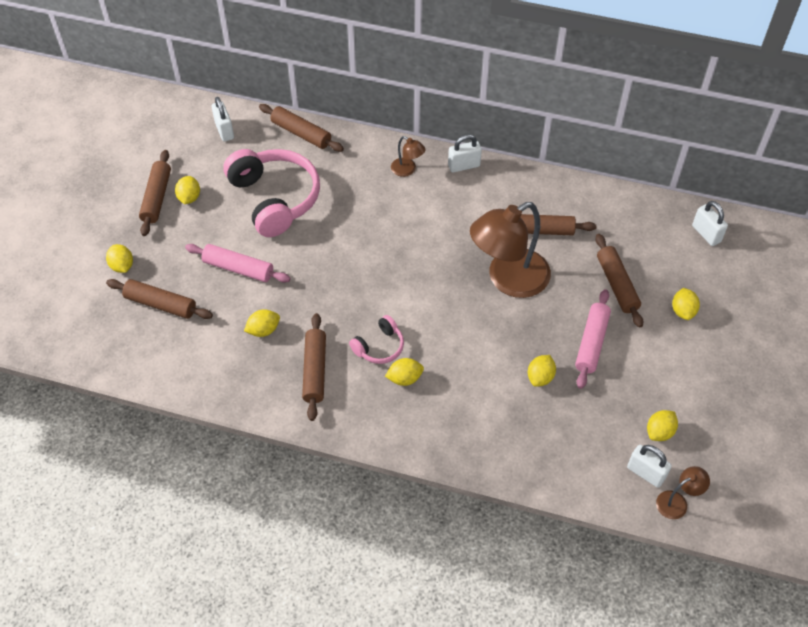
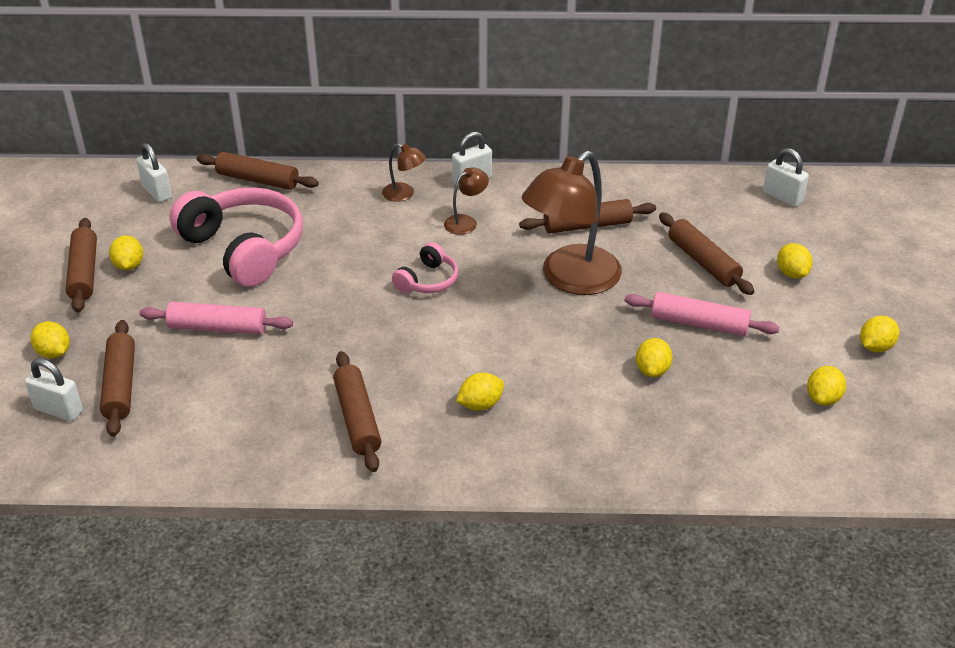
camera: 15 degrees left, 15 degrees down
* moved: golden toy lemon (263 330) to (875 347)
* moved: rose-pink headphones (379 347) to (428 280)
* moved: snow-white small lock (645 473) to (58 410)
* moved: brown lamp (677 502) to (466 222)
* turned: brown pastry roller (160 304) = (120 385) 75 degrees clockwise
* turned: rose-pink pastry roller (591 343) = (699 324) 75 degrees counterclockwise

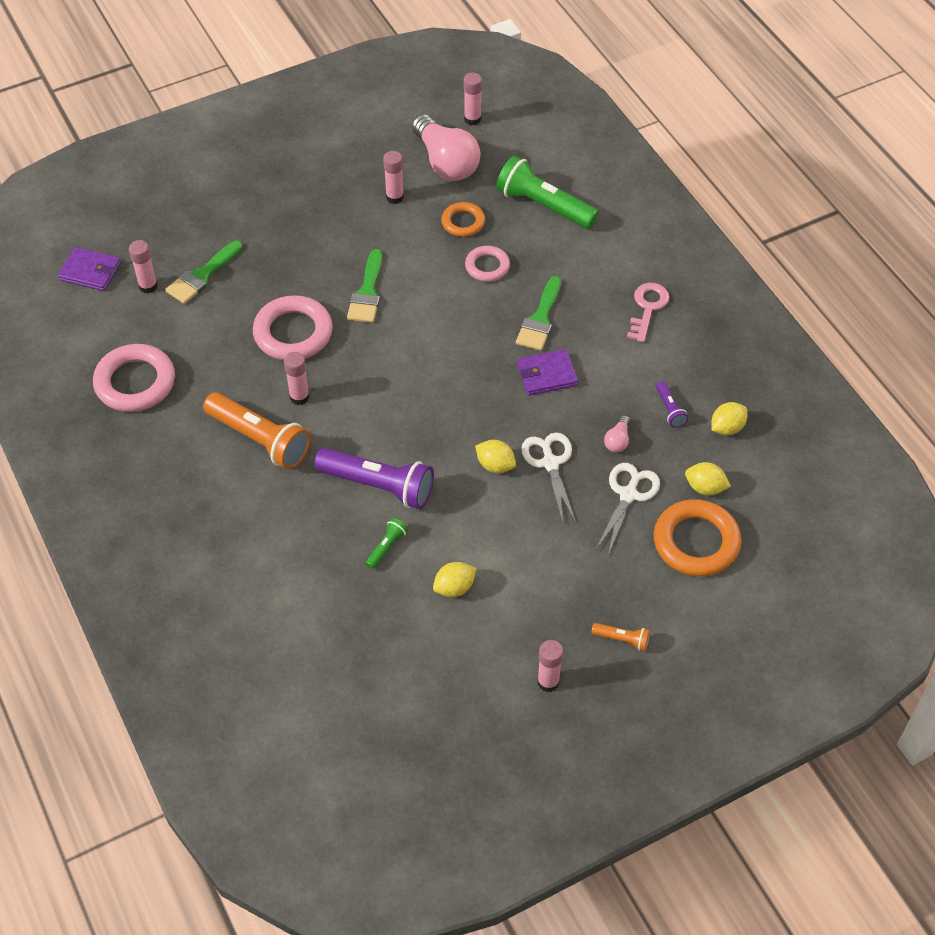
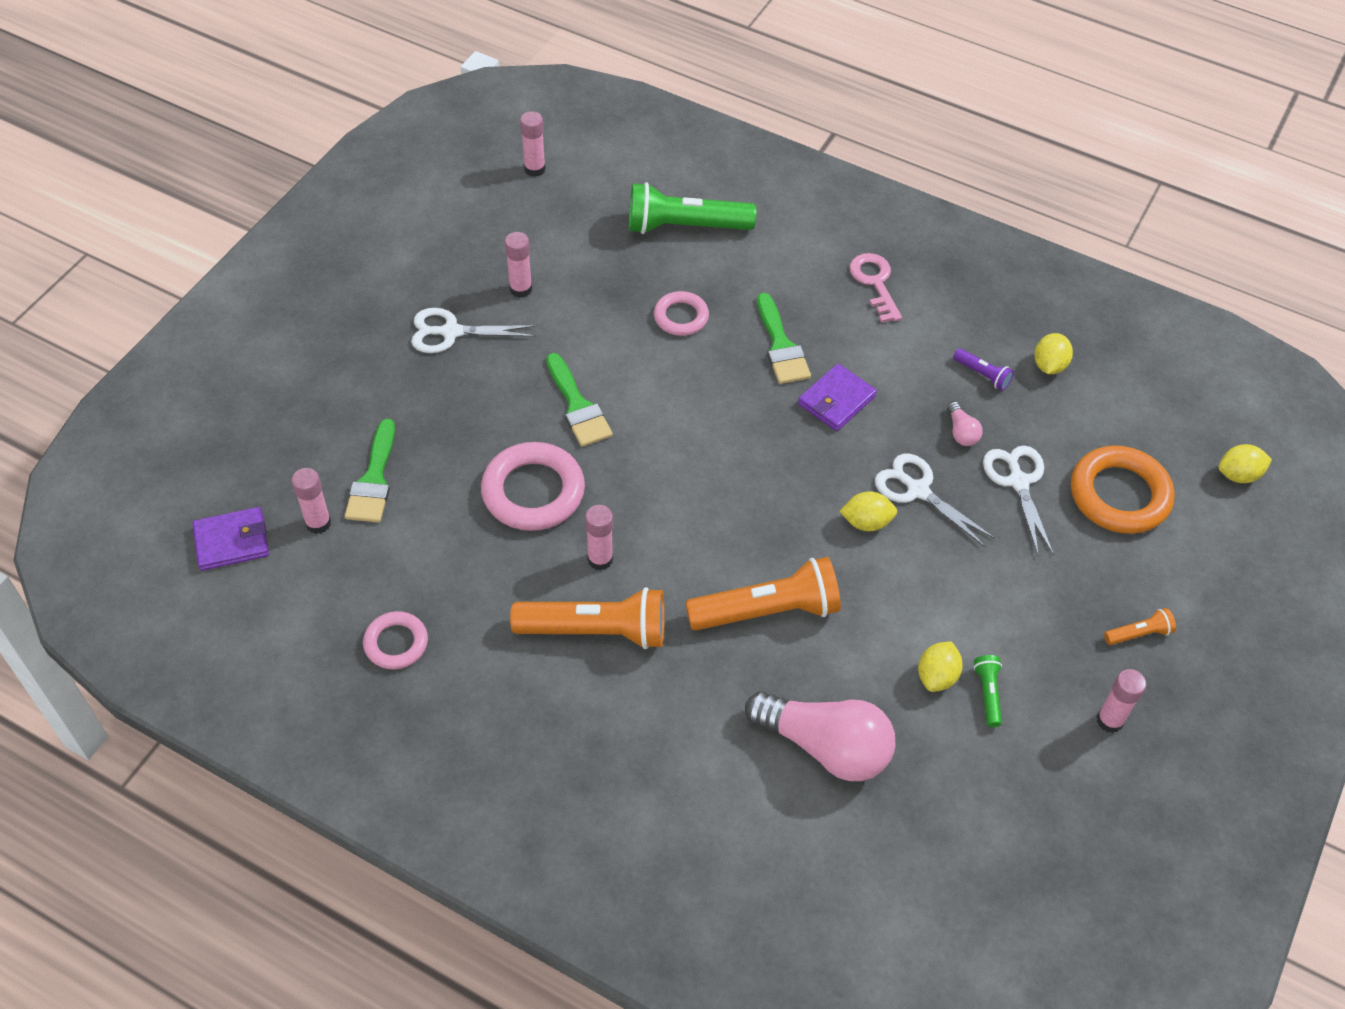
camera: 35 degrees left, 0 degrees up
* removed: bright orange ring (463 222)
* added: snow-white pair of scissors (451 332)
* moved: emerald torch (387 547) to (987 693)
* moved: rose-pink lightbulb (446 162) to (825 746)
* moved: golden toy lemon (705 488) to (1238 475)
* recoloured: violet torch (378 486) to bright orange torch (767 611)
* resized: rose-pink ring (135 382) = (396 643) x0.58

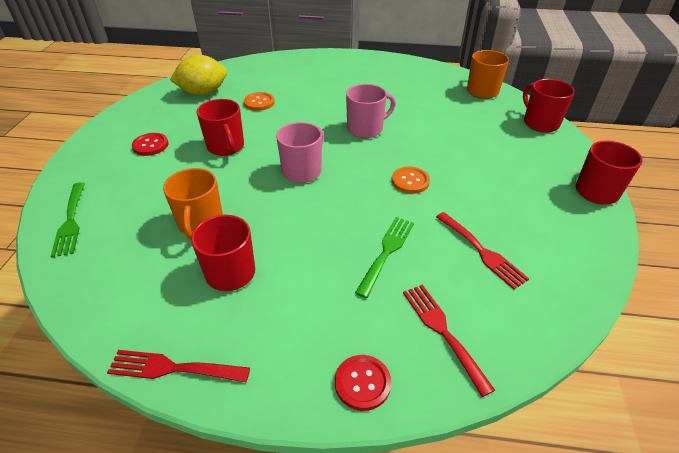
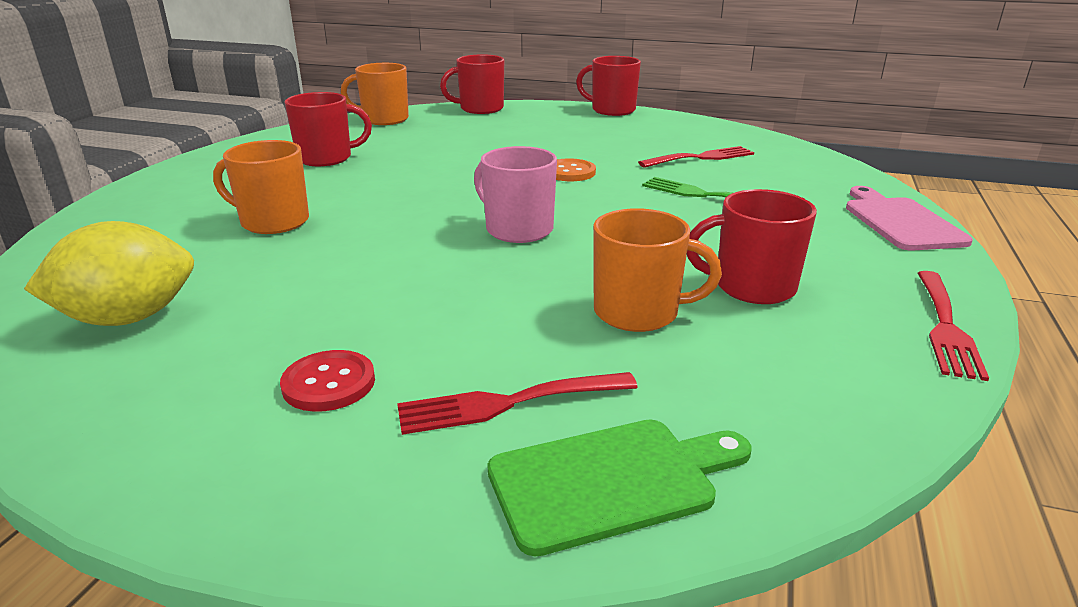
camera: 80 degrees left, 15 degrees down
* removed: bright orange sewing button (259 102)
* removed: rose-pink coffee mug (366 129)
* added: bright orange coffee mug (273 222)
* moved: crimson coffee mug (226 147) to (326 158)
* moved: crimson fork (442 331) to (507 403)
* replaced: emerald fork (71 221) to emerald bread board (611 481)
* replaced: crimson sewing button (362 383) to rose-pink bread board (900 222)
* turned: golden toy lemon (203 93) = (129 318) 75 degrees clockwise

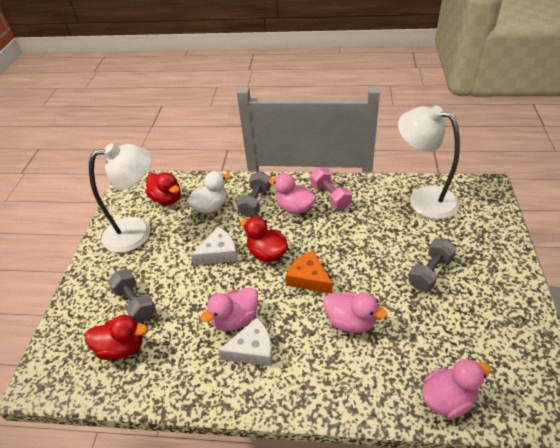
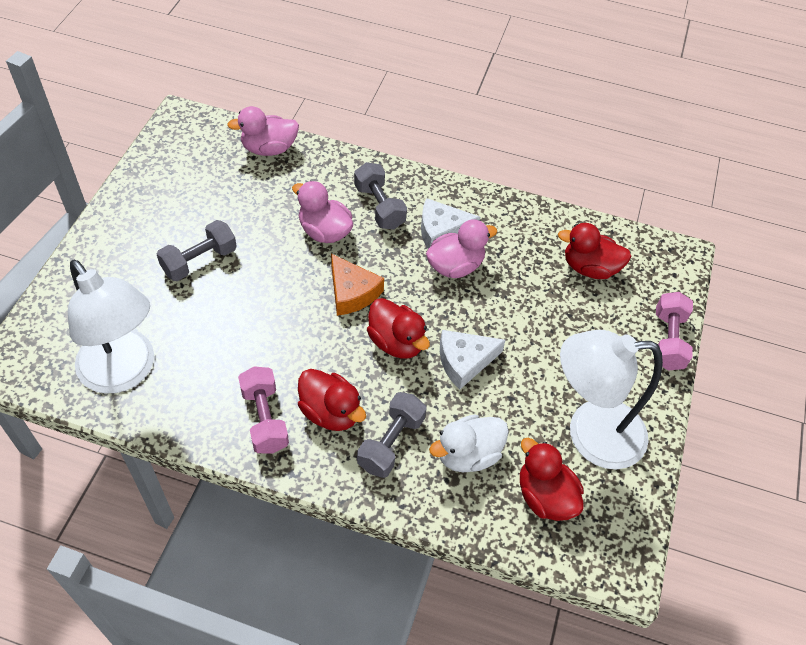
camera: 175 degrees left, 10 degrees up
* added: rose-pink dumbbell (668 340)
* moved: ash-grey dumbbell (135 303) to (379 206)
* recoloured: rose-pink duck (294 208) to crimson duck (330 412)

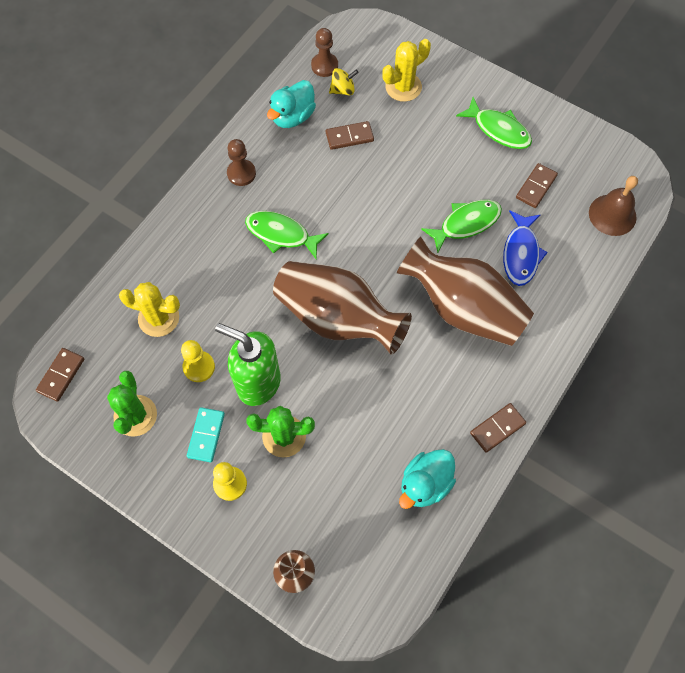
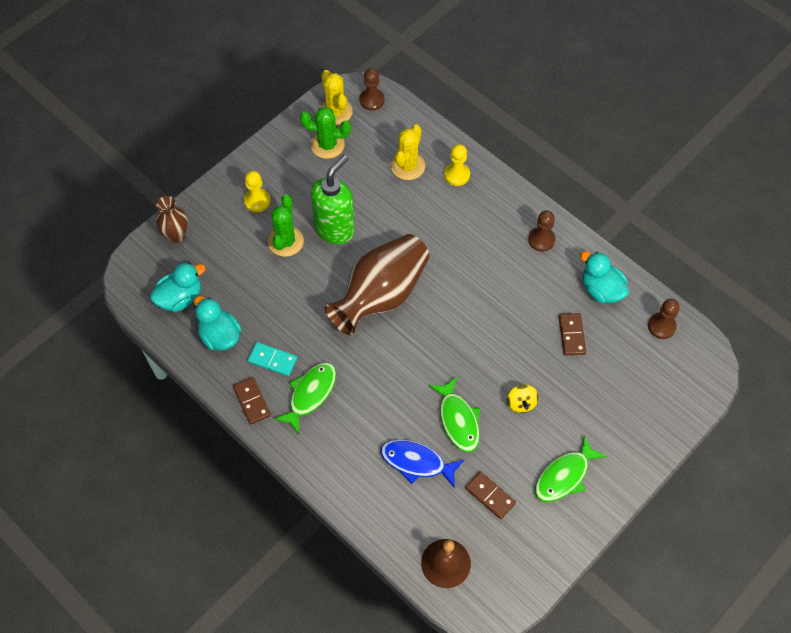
camera: 100 degrees right, 5 degrees down
* removed: brown tall vase (463 308)
* added: aqua duck (180 298)
* moved: golden game pawn (199 367) to (457 175)
* moved: aqua domino tile (206 435) to (272 360)
* moved: emerald toy fish (281 234) to (310 394)
* moved: golden spinning top (343 90) to (521 403)
* moved: golden saguaro cactus (403 87) to (335 112)
* replaced: brown domino tile (61 375) to brown game pawn (372 100)

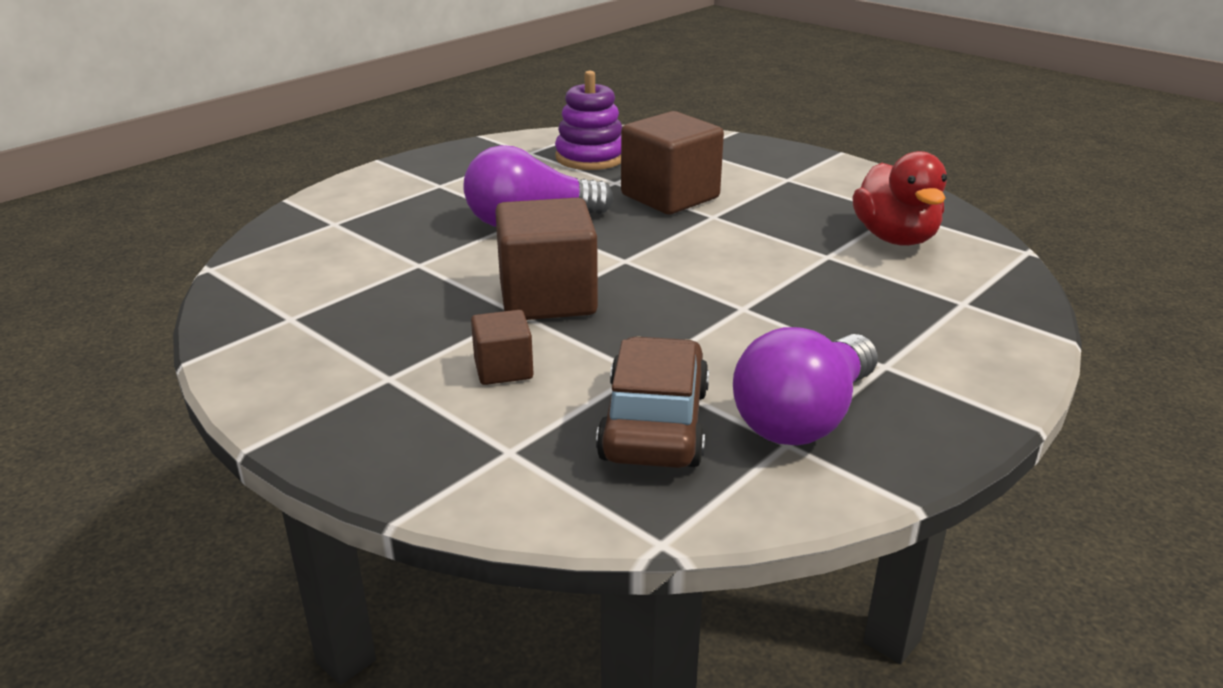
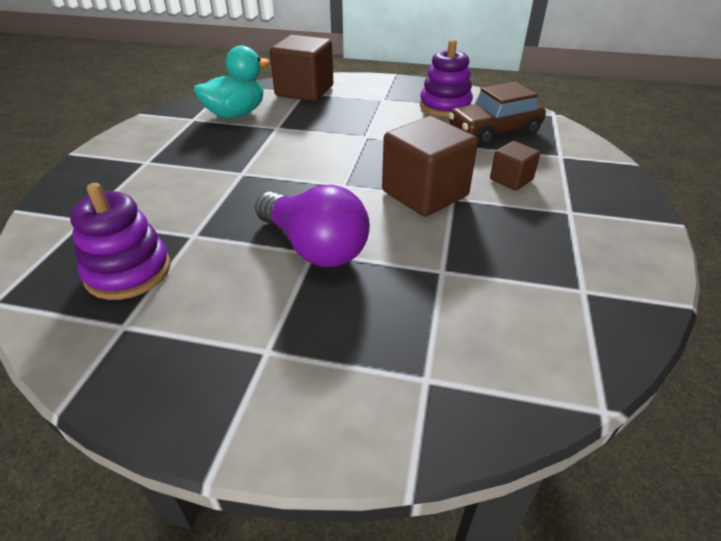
camera: 120 degrees left, 10 degrees up
* moved: brown solid cube (670 196) to (304 91)
* replaced: violet lightbulb (803 418) to violet stacking toy (445 106)
* recoloured: crimson duck (895 238) to aqua duck (236 114)

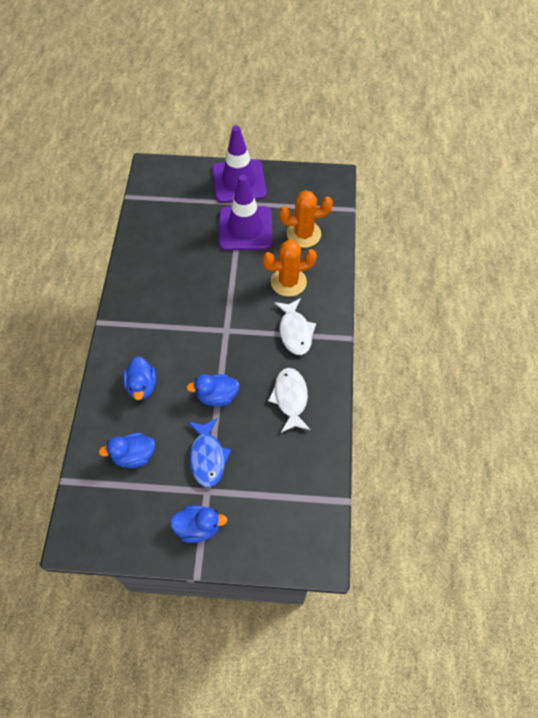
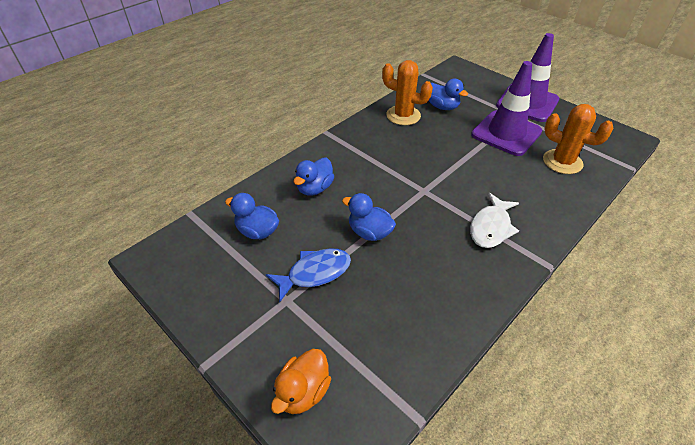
camera: 40 degrees right, 15 degrees down
* removed: snow-white toy fish (290 398)
* added: bright orange duck (303 392)
* moved: blue duck (198 527) to (442 107)
* moved: bright orange saguaro cactus (288 282) to (403 115)
* turned: blue toy fish (207 457) = (314 273) 150 degrees counterclockwise

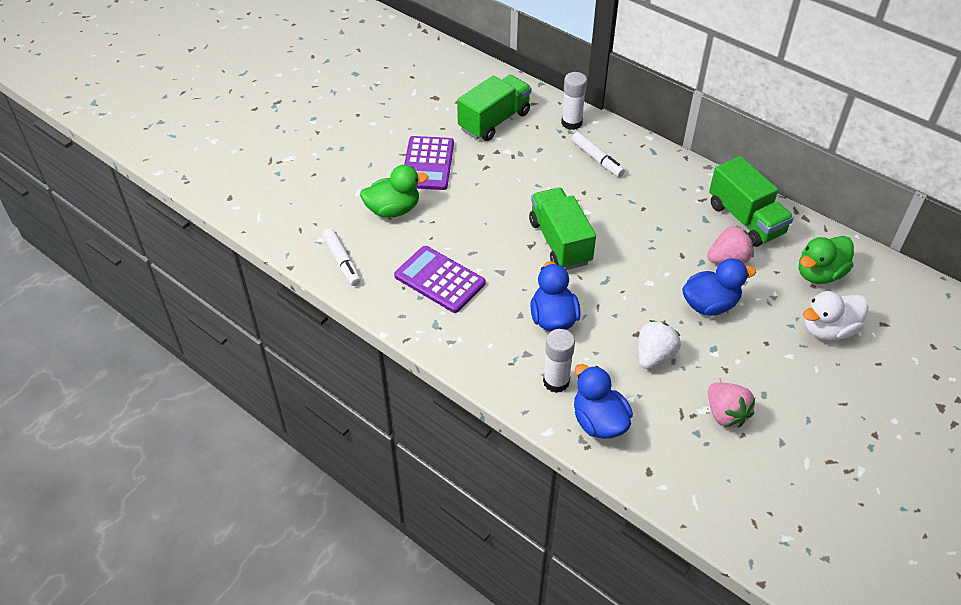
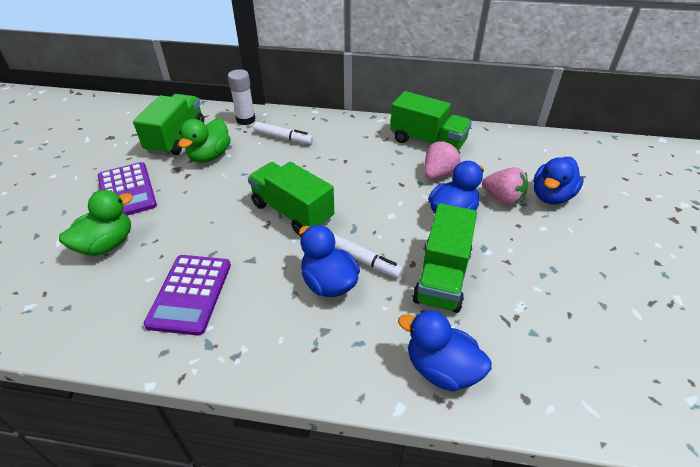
camera: 30 degrees left, 5 degrees down
* removed: snow-white stick of glue (556 381)
* moved: snow-white marker pen (342 261) to (363 261)
* moved: rose-pink strawberry (725 414) to (502 199)
* moved: emerald duck (819 274) to (209 156)
* replaced: snow-white strawberry (654 356) to emerald truck (442 277)
* recoloured: snow-white duck (828 330) to blue duck (551 196)
* turned: violet adding machine (439 280) = (190 294) 90 degrees counterclockwise

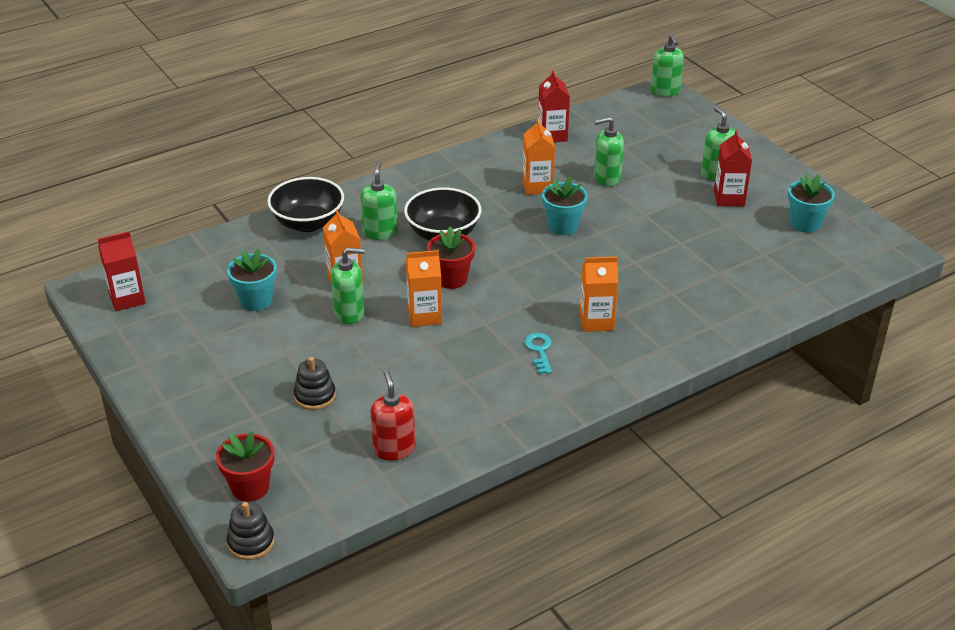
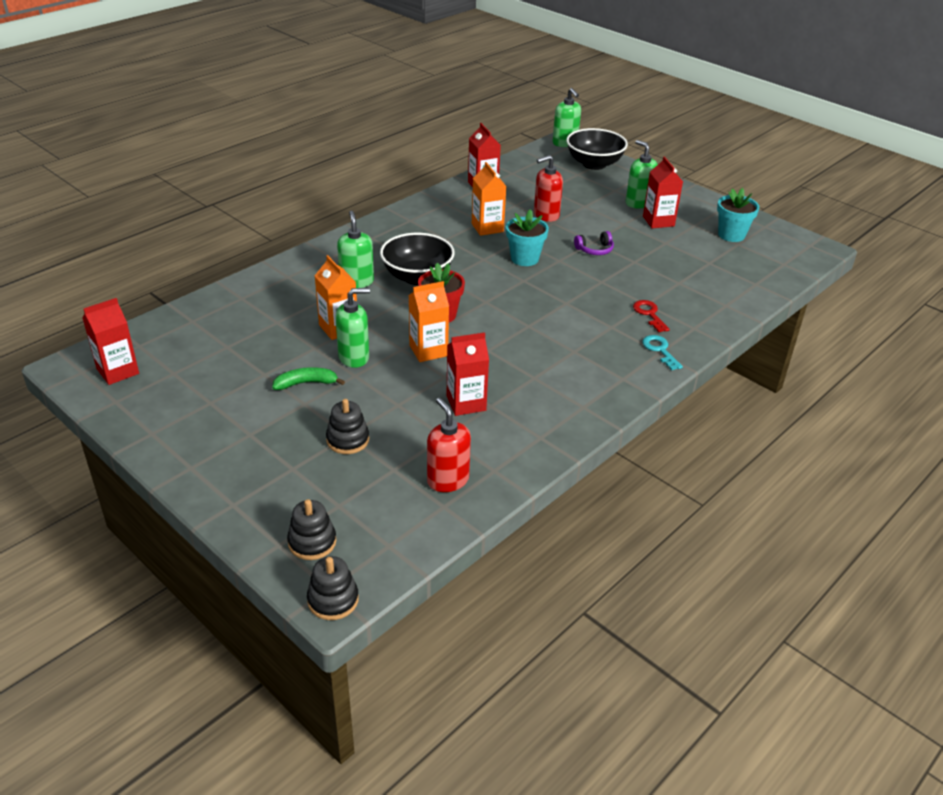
camera: 15 degrees left, 0 degrees up
* removed: aqua potted plant (256 301)
* removed: bright orange milk carton (596 321)
* added: emerald banana (306 383)
* added: crimson milk carton (466 403)
* added: violet headphones (595 250)
* added: crimson door key (649 314)
* moved: jet-black serving bowl (308 223) to (594 164)
* moved: aqua door key (539 350) to (660 350)
* replaced: crimson potted plant (250 487) to jet-black stacking toy (312 542)
* recoloured: emerald soap pump (606 178) to crimson soap pump (546 215)

